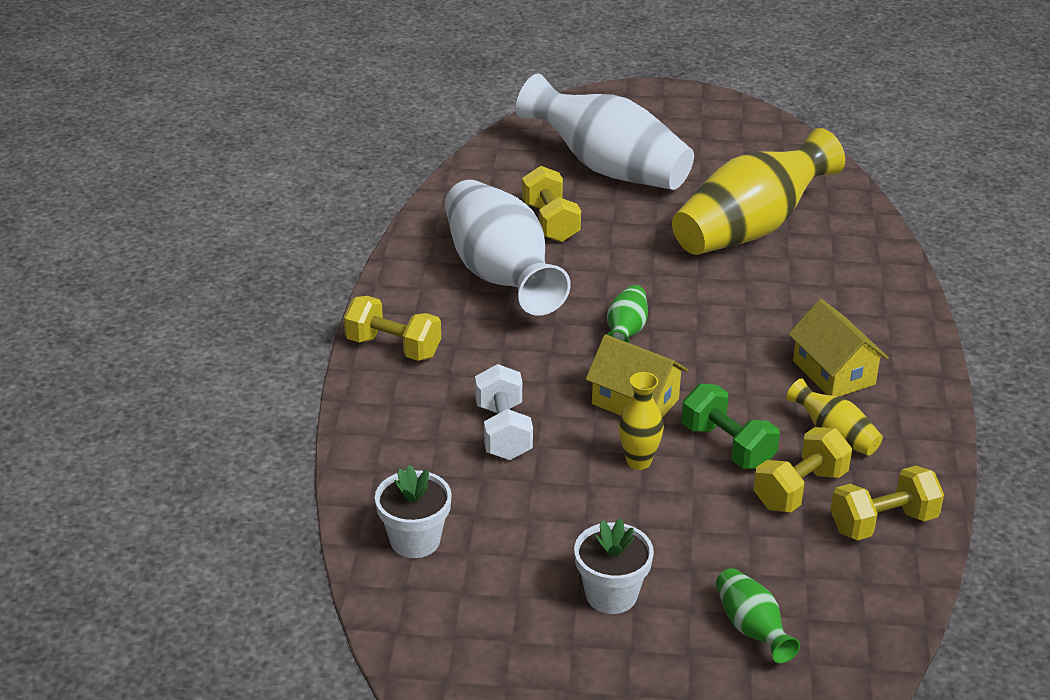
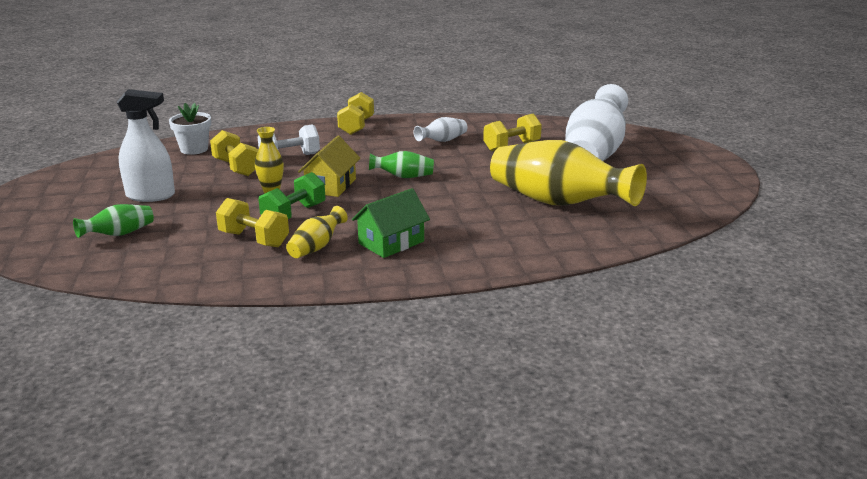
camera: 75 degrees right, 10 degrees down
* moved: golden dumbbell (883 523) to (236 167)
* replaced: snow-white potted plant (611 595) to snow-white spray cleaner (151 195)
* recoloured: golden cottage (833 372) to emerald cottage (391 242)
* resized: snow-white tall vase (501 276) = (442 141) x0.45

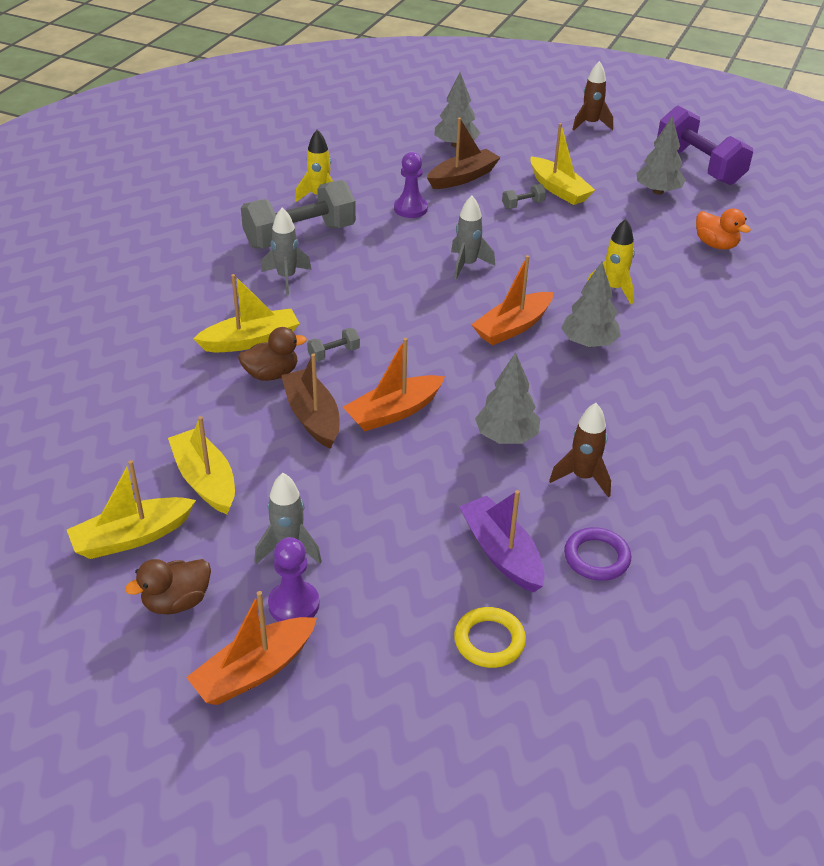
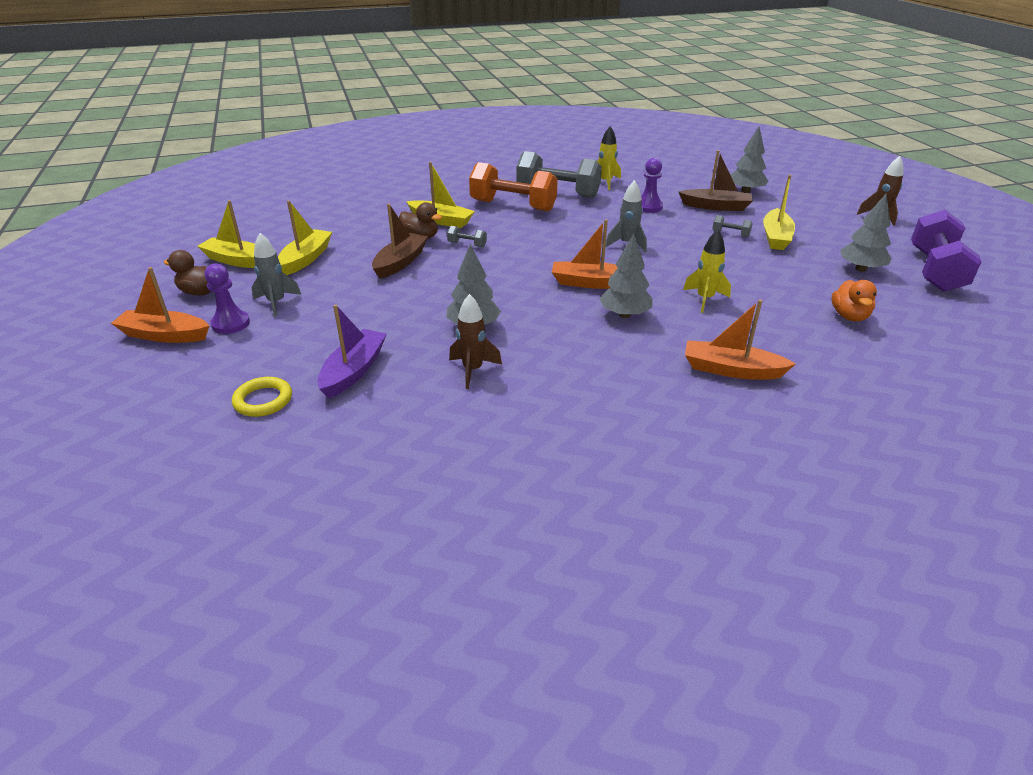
camera: 50 degrees right, 5 degrees down
* removed: violet ring (596 557)
* moved: bright orange toy boat (393 412) to (731 370)
* replaced: ash-grey spaceship (286 278) to bright orange dumbbell (513 206)

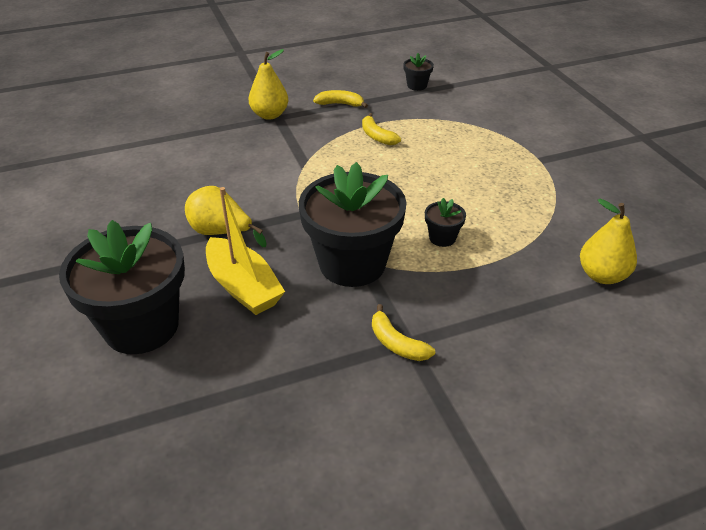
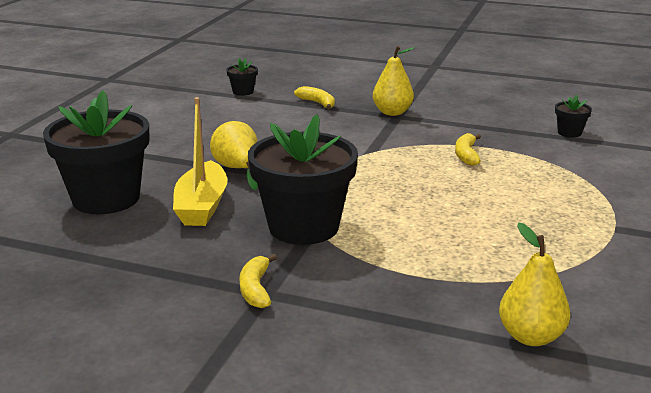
camera: 40 degrees right, 15 degrees down
* moved: golden banana (340 104) to (317 103)
* moved: jet-black potted plant (442 238) to (243 92)

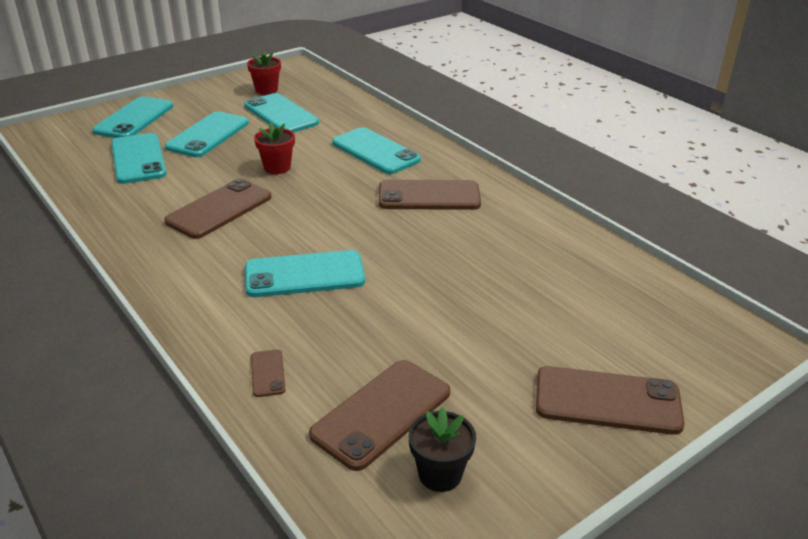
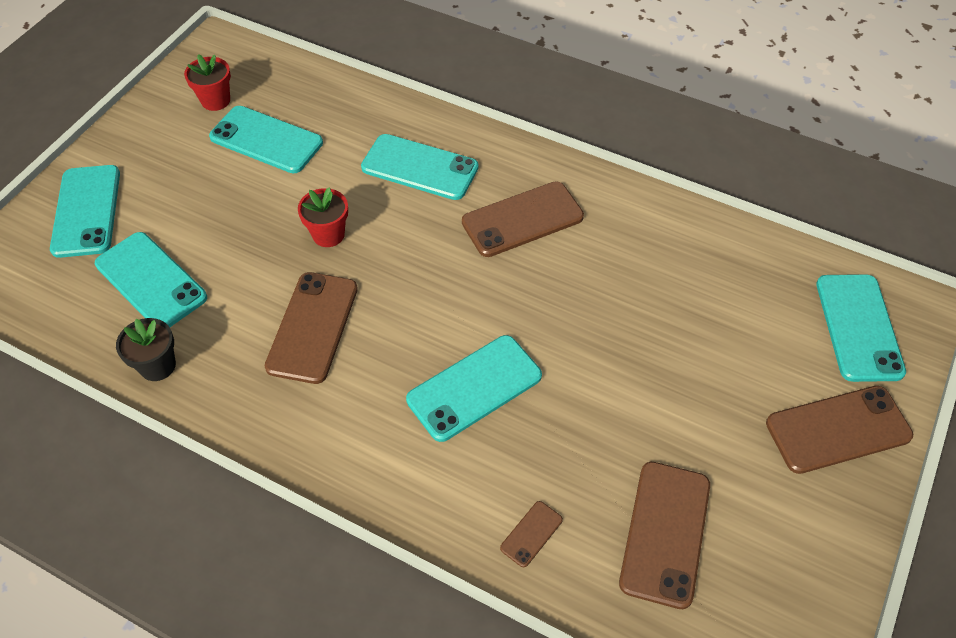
camera: 25 degrees left, 20 degrees up
* moved: aqua smartphone (208 135) to (858 327)
* moved: jet-black potted plant (440 474) to (157 366)
* turned: brown smartphone (268 373) = (531 534) 75 degrees clockwise

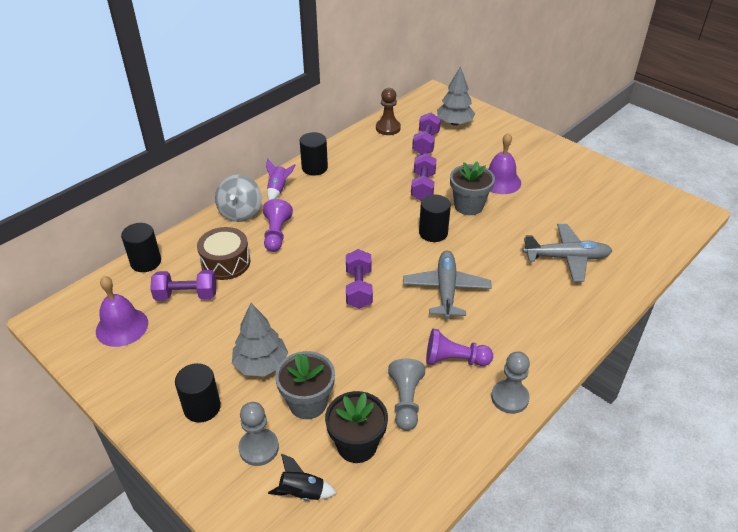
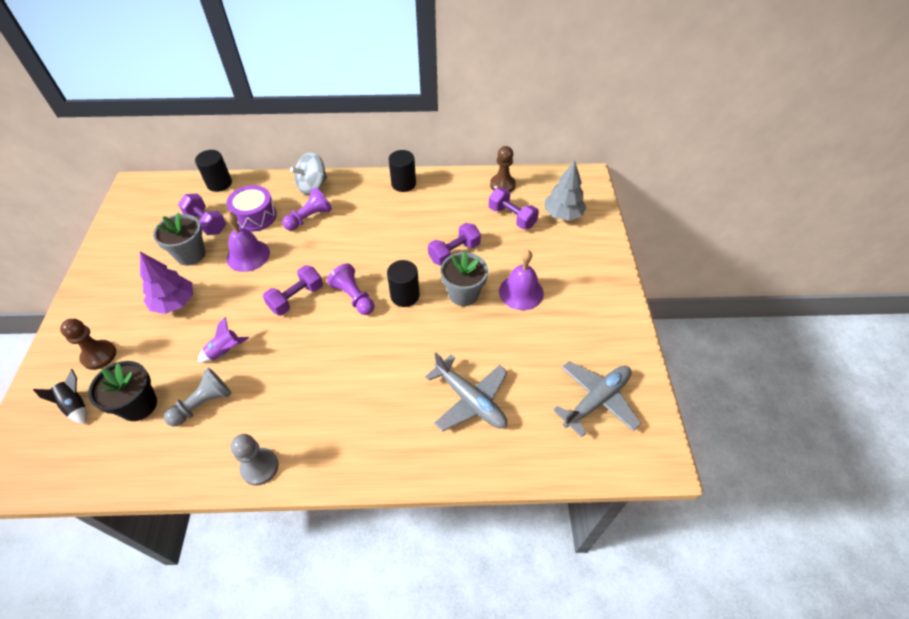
camera: 45 degrees right, 10 degrees up
* removed: jet-black cylinder (202 407)
* moved: violet bell (122 327) to (248 255)
* moved: violet spaceship (278 189) to (225 351)
* moved: ash-grey potted plant (308 403) to (191 254)
* moved: ash-grey toy plane (446 289) to (596 400)
* moved: violet game pawn (454 359) to (354 297)
* recoloured: brown drum (225 262) to violet drum (255 216)
* recoloured: ash-grey fir tree (261 364) to violet fir tree (174 302)
* recoloured: ash-grey game pawn (259 448) to brown game pawn (99 355)
* turned: violet dumbbell (425 143) = (512 217) 75 degrees clockwise

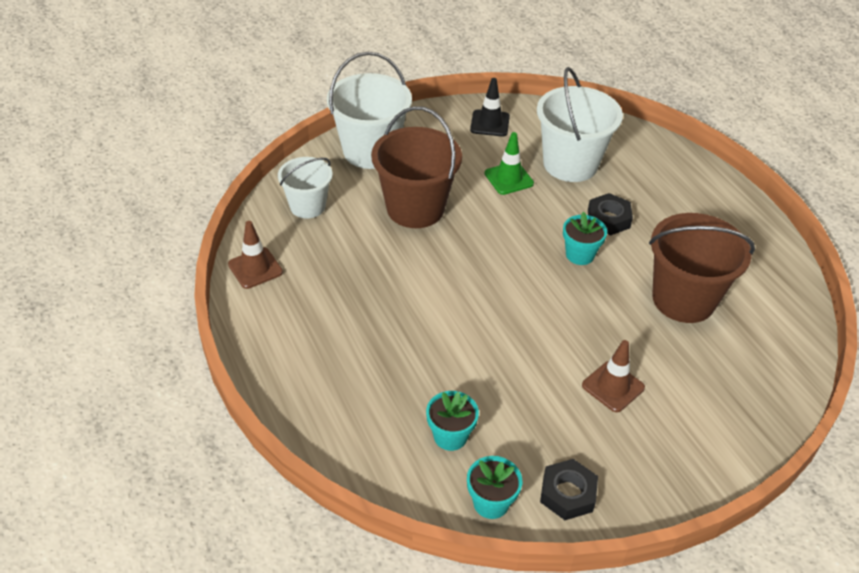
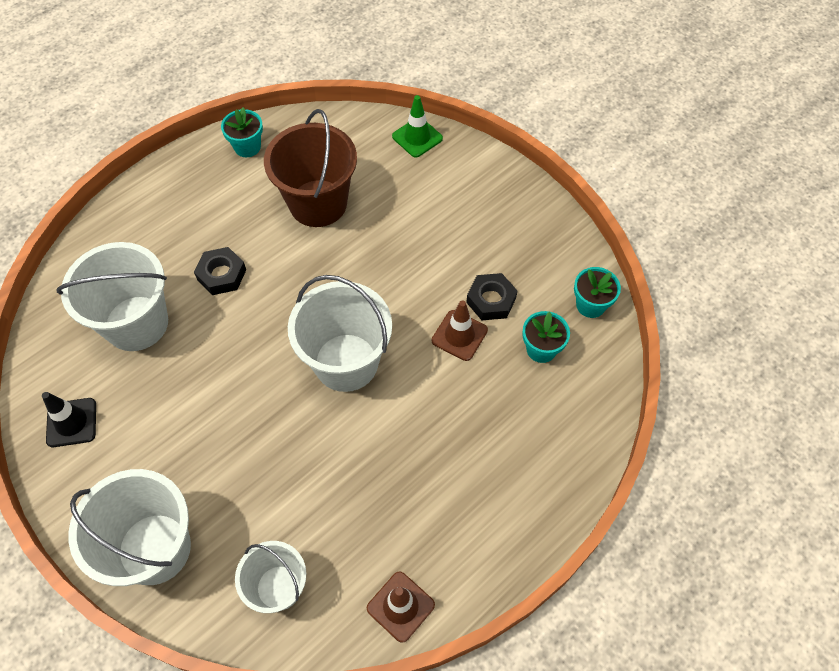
camera: 105 degrees left, 15 degrees up
* removed: brown pail (415 208)
* added: snow-white pail (346 362)
* moved: emerald road cone (508 178) to (417 137)
* moved: jet-black nut (567 493) to (491 300)
* moved: aqua potted plant (580 255) to (247 147)
* moved: brown road cone (613 386) to (459 335)

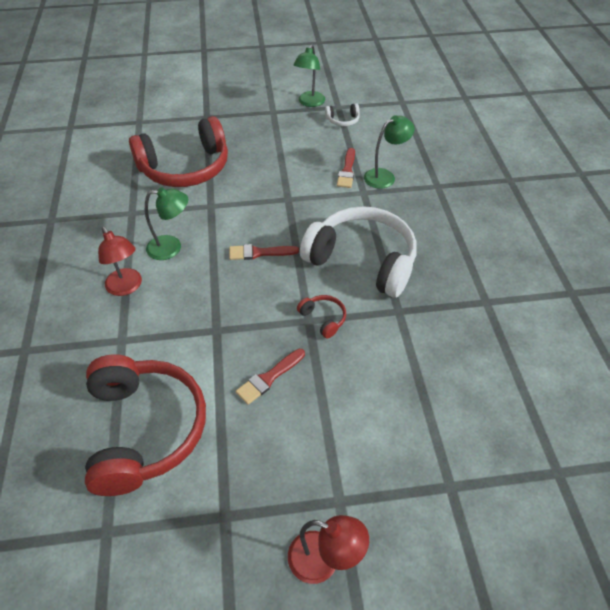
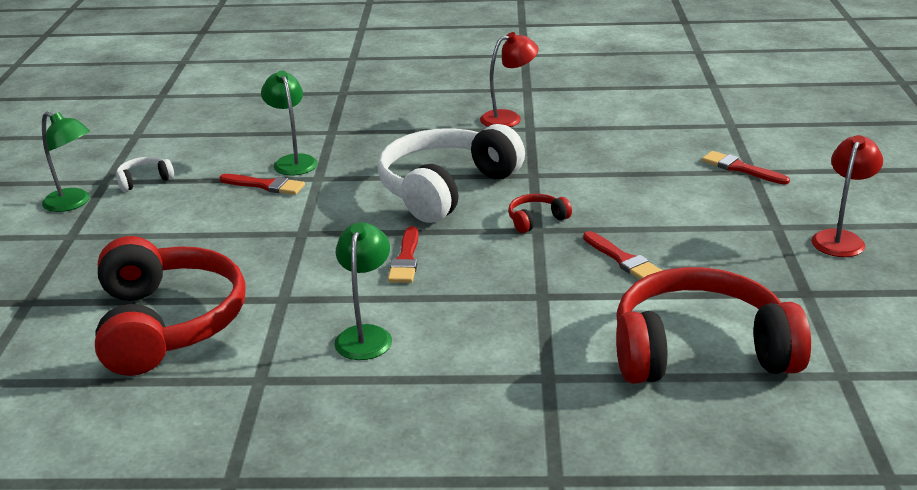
camera: 80 degrees left, 20 degrees down
* added: crimson paint brush (740 168)
* moved: crimson lamp (127 287) to (508 118)
* turned: snow-white headphones (343 120) = (144 180) 120 degrees counterclockwise

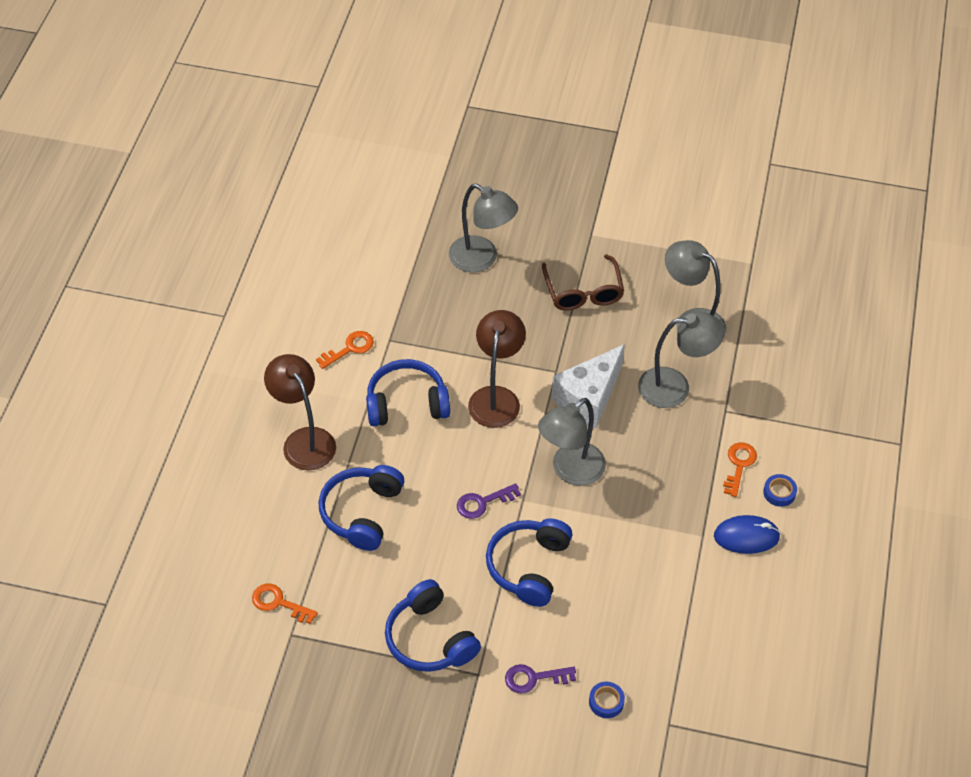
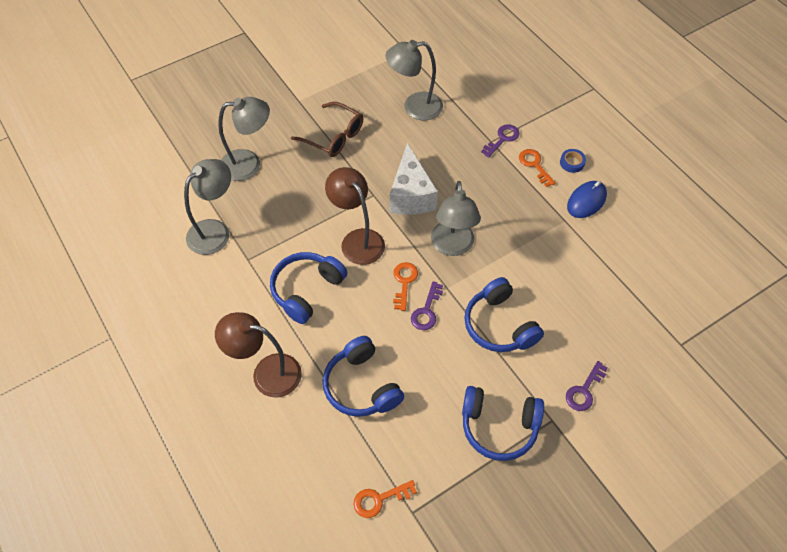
camera: 45 degrees left, 5 degrees up
* removed: blue tape (606 702)
* added: violet door key (502 139)
* moved: bright orange door key (349 348) to (404 282)
* moved: ash-grey lamp (675 387) to (215 231)

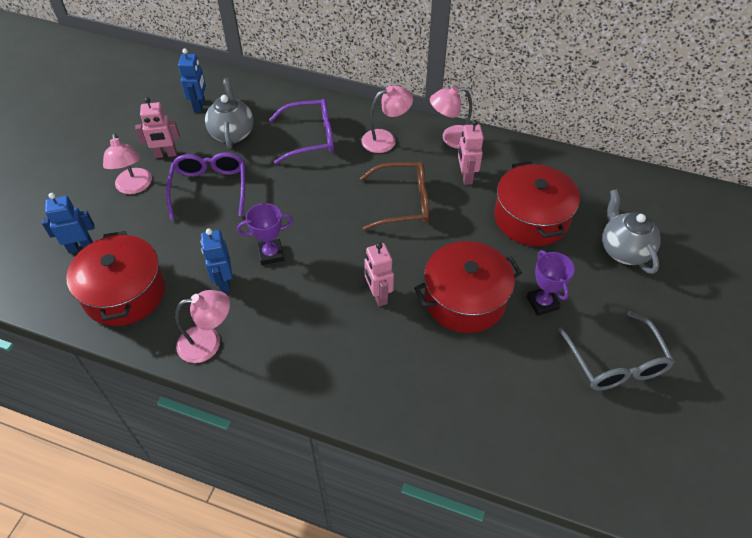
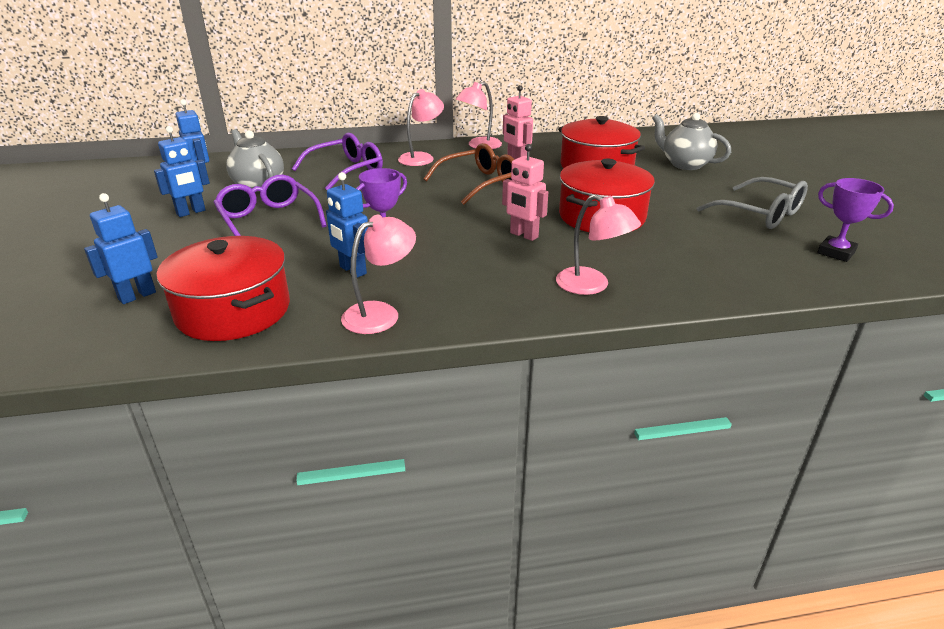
camera: 30 degrees left, 20 degrees down
* moved: rose-pink lamp (134 187) to (591 286)
* moved: violet trophy (542 303) to (836 252)
* recoloured: rose-pink robot (165 154) to blue robot (191 212)

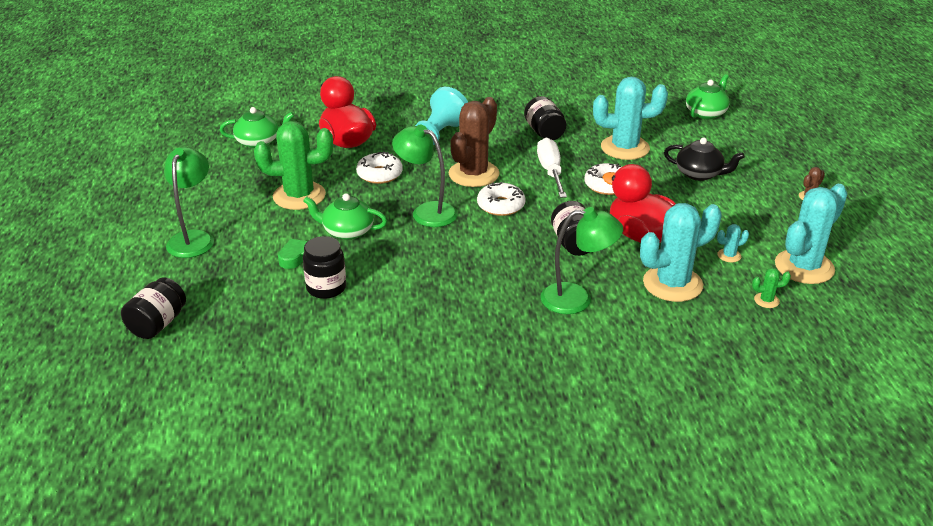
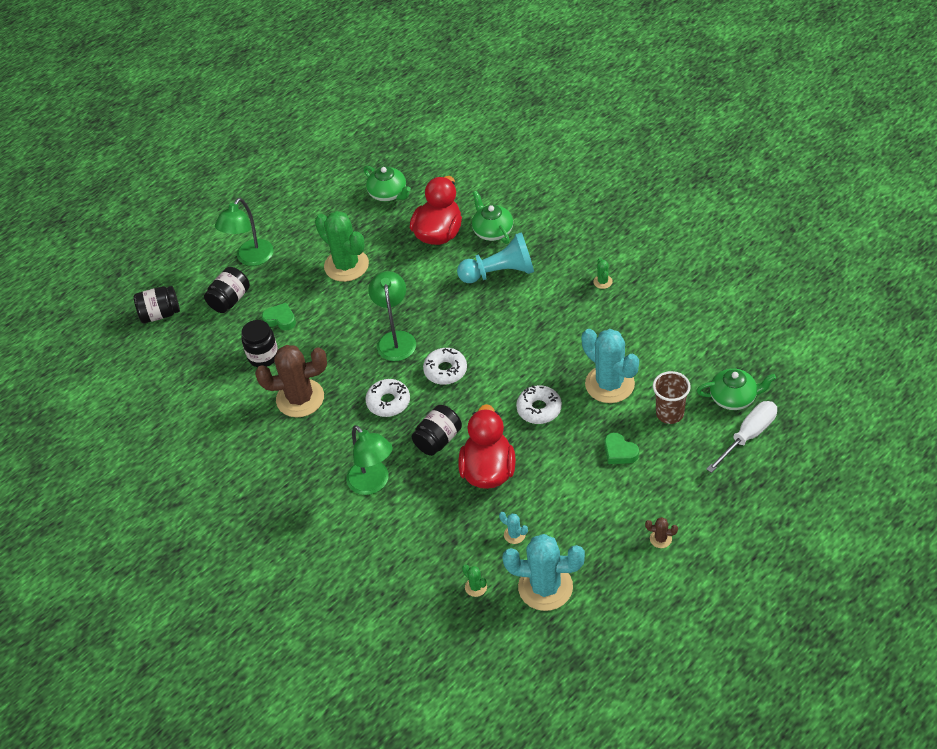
camera: 55 degrees right, 15 degrees up
* removed: aqua saguaro cactus (672 284)
* added: emerald saguaro cactus (602 282)
* added: brown beaker (669 414)
* moved: emerald china teapot (347 231) to (492 231)
* moved: snow-white glazed donut (379 174) to (388 402)
* moved: brown saguaro cactus (473 174) to (300 398)
* moved: jet-black preserve jar (544 132) to (230 300)
* moved: snow-white hand screwdriver (550 171) to (748 435)
* replaced: jet-black china teapot (699 174) to emerald heart (619 452)
* turned: emerald lamp (193 238) = (251 258) 150 degrees clockwise

